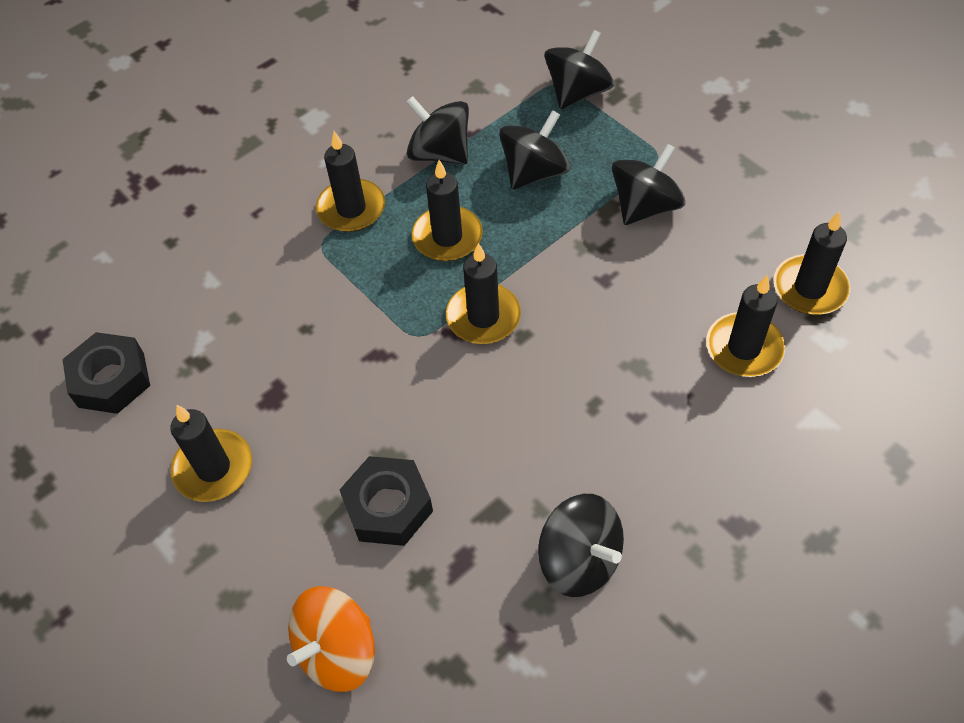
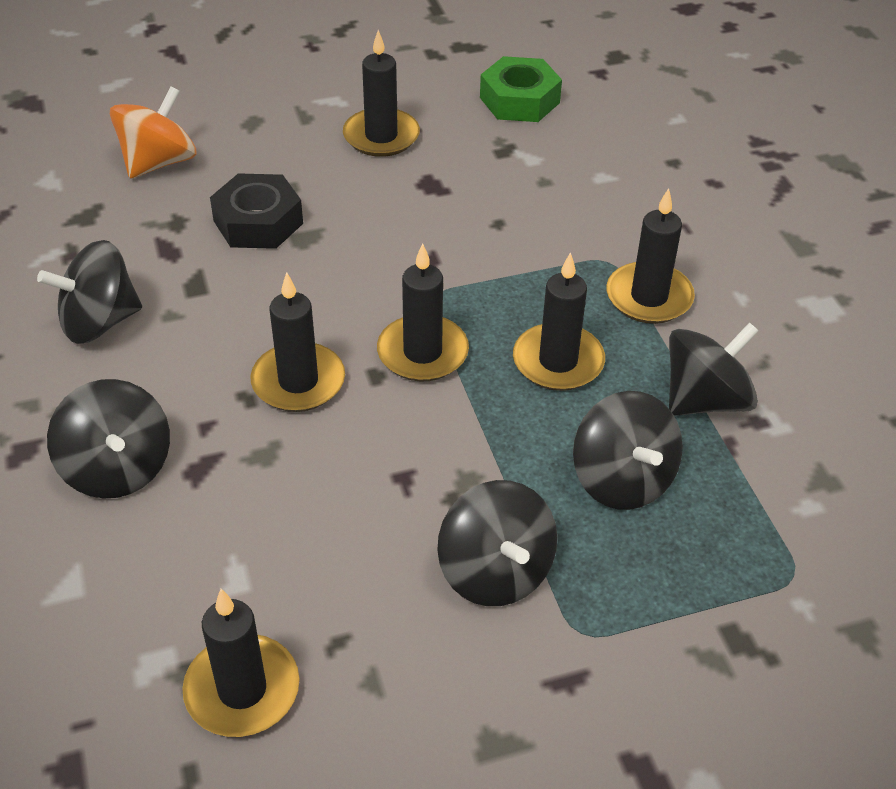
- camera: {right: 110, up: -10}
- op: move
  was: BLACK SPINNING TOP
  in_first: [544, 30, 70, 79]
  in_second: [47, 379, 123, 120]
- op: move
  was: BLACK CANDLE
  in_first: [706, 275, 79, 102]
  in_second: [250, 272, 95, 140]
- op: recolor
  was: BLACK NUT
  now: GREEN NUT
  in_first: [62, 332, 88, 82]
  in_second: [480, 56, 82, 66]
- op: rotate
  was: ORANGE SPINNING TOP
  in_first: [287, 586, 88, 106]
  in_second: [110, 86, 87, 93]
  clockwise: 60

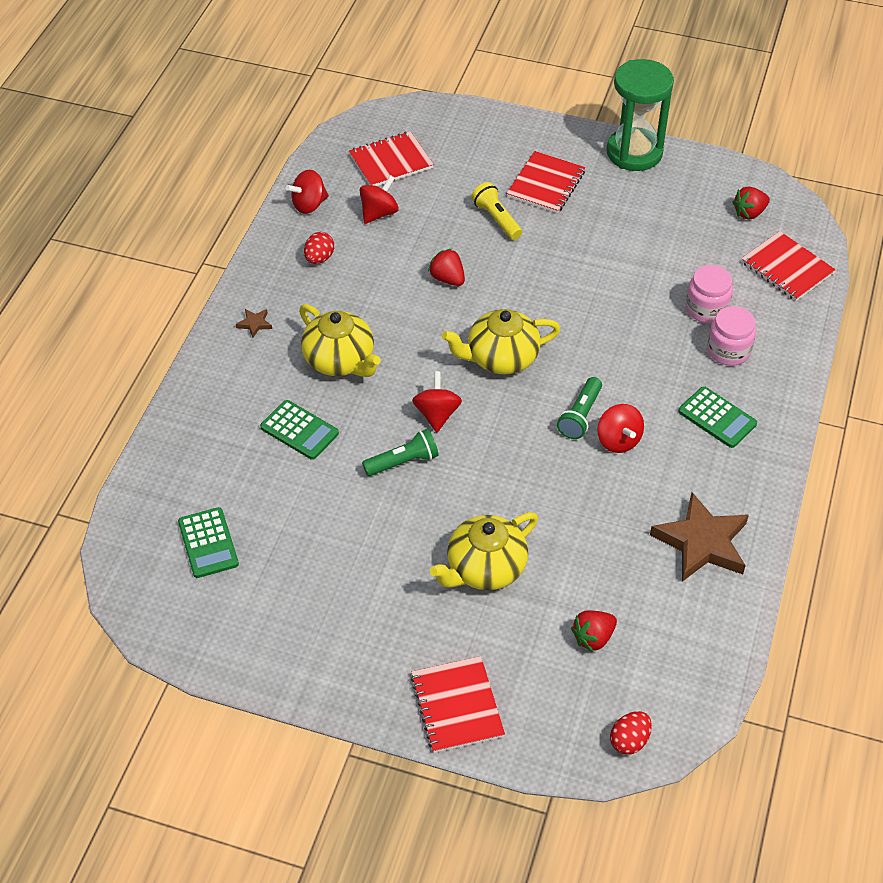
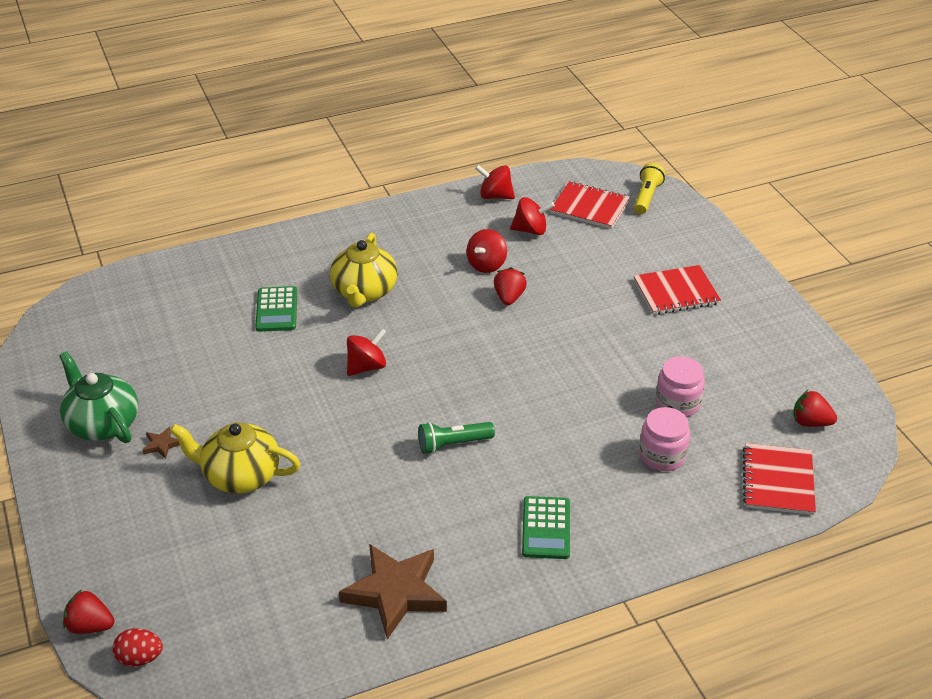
- camera: {right: 50, up: -10}
- op: delete
  was: GREEN CALCULATOR
  in_first: [178, 507, 61, 71]
- op: delete
  was: RED EGG
  in_first: [304, 232, 30, 32]
- op: delete
  was: GREEN FLASHLIGHT
  in_first: [362, 429, 77, 47]
- op: delete
  was: RED NOTEBOOK
  in_first: [411, 656, 94, 97]
- op: delete
  was: YELLOW TEAPOT
  in_first: [442, 309, 118, 65]
- op: delete
  was: GREEN HOURGLASS
  in_first: [606, 59, 68, 112]
- op: insert
  now: GREEN TEAPOT
  in_second: [59, 351, 79, 92]
- op: move
  was: BROWN STAR
  in_first: [236, 309, 36, 29]
  in_second: [143, 427, 37, 32]
- op: move
  was: YELLOW FLASHLIGHT
  in_first: [471, 182, 51, 58]
  in_second: [634, 163, 31, 51]
- op: move
  was: RED STRAWBERRY
  in_first: [571, 610, 46, 42]
  in_second: [63, 589, 52, 45]
- op: move
  was: RED SPINNING TOP
  in_first: [597, 404, 47, 49]
  in_second: [467, 229, 40, 44]
- op: move
  was: PINK JAR
  in_first: [707, 306, 49, 60]
  in_second: [656, 356, 49, 61]

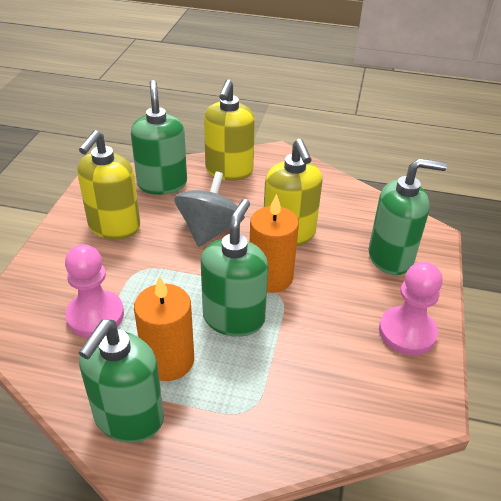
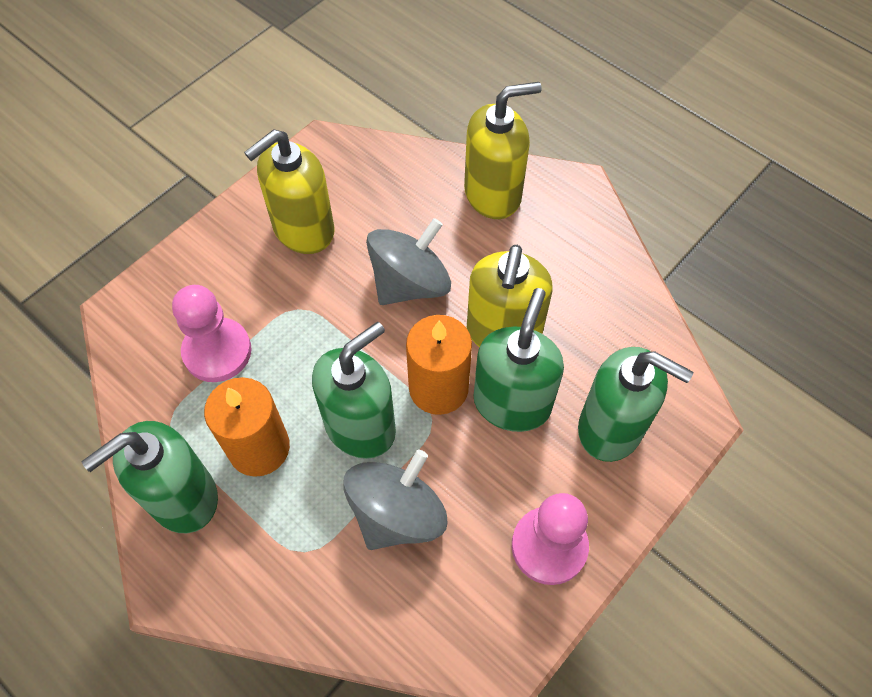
- camera: {right: 30, up: 20}
- op: insert
  now: GREY SPINNING TOP
  in_second: [343, 450, 104, 100]
- op: move
  was: GREEN SOAP DISPENSER
  in_first: [131, 80, 56, 115]
  in_second: [474, 288, 90, 144]
- op: rotate
  was: YELLOW SOAP DISPENSER
  in_first: [204, 79, 51, 102]
  in_second: [464, 82, 78, 137]
  clockwise: -150

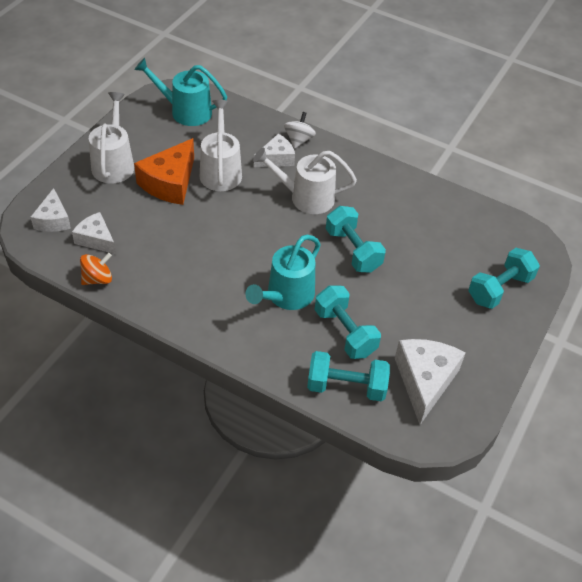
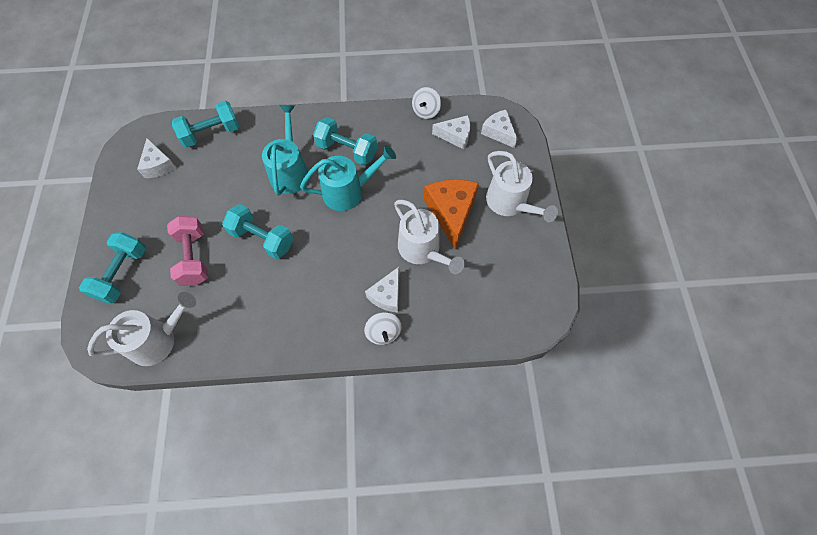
- camera: {right: 150, up: 15}
- op: insert
  now: PINK DUMBBELL
  in_second: [167, 216, 41, 70]
- op: move
  was: TURQUOISE WATERING CAN
  in_first: [135, 58, 92, 68]
  in_second: [300, 145, 96, 66]
- op: move
  was: WHITE WATERING CAN
  in_first: [253, 148, 104, 66]
  in_second: [87, 292, 109, 74]
- op: move
  was: TURQUOISE DUMBBELL
  in_first: [315, 286, 66, 73]
  in_second: [313, 117, 64, 48]
- op: recolor
  was: ORANGE SPINNING TOP
  now: WHITE SPINNING TOP
  in_first: [80, 253, 32, 32]
  in_second: [412, 87, 29, 32]
- op: resize
  was: WHITE CHEESE
  in_first: [395, 339, 71, 86]
  in_second: [137, 138, 39, 40]
  ratio: 0.62

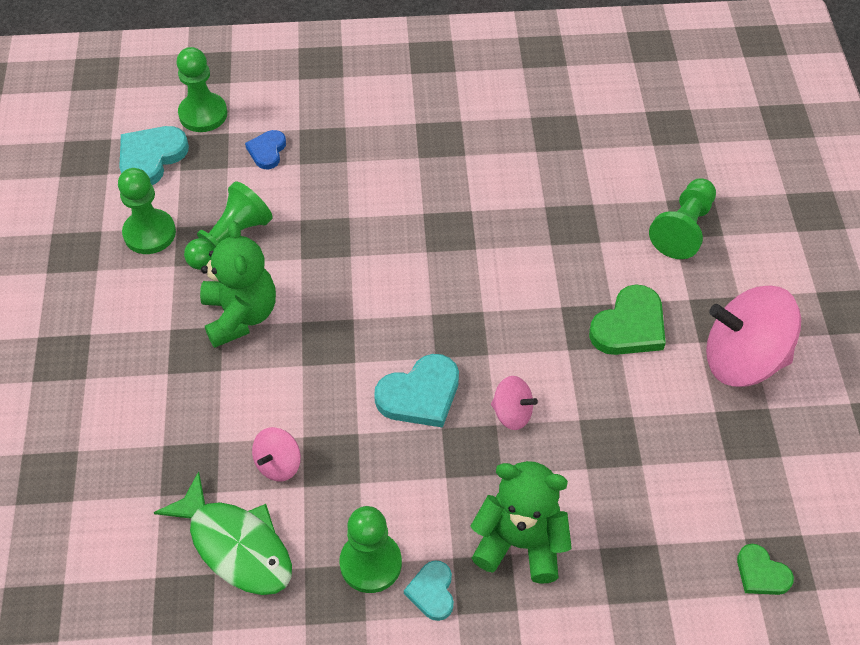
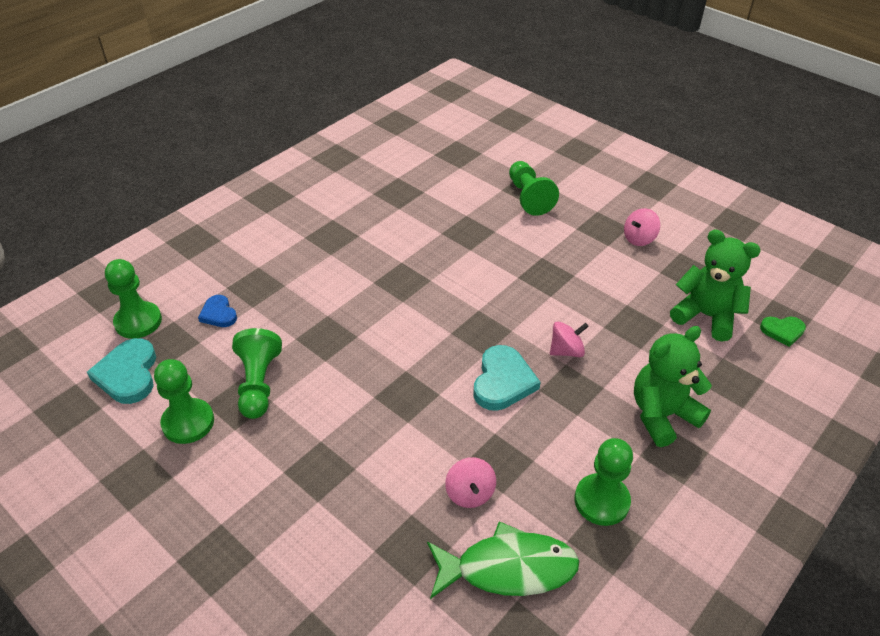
- camera: {right: -45, up: -10}
- op: delete
  was: TURQUOISE HEART
  in_first: [404, 560, 50, 61]
- op: delete
  was: GREEN HEART
  in_first: [589, 284, 77, 71]
- op: move
  was: GREEN TEDDY BEAR
  in_first: [200, 221, 76, 127]
  in_second: [670, 229, 91, 113]
- op: resize
  was: PINK SPINNING TOP
  in_first: [706, 286, 95, 101]
  in_second: [624, 208, 36, 38]
  ratio: 0.48

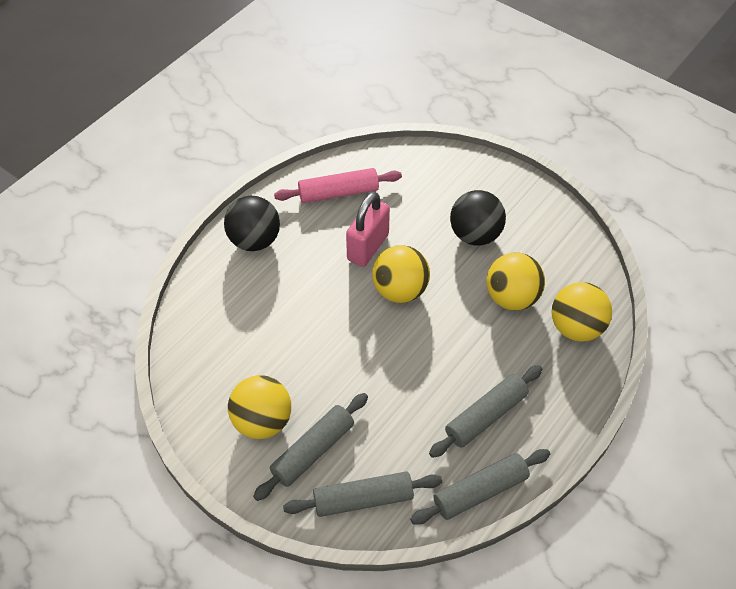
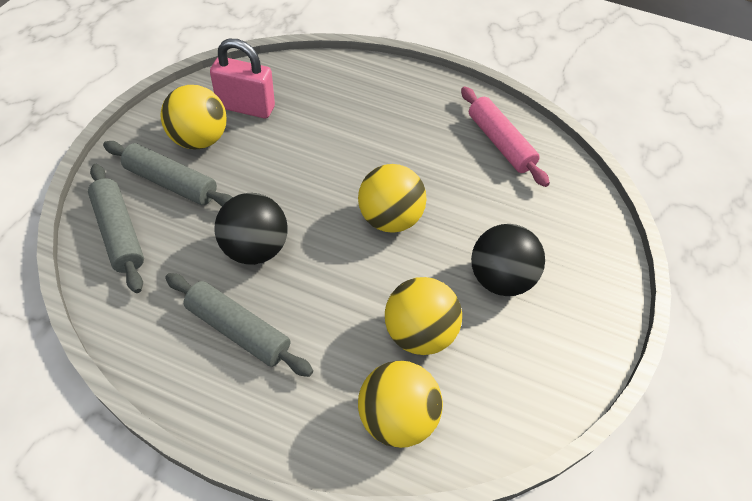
- camera: {right: 70, up: 0}
- op: delete
  was: GREY ROLLING PIN
  in_first: [410, 449, 140, 76]
- op: move
  was: BLACK BALL
  in_first: [224, 196, 56, 55]
  in_second: [215, 193, 73, 72]
- op: move
  was: PINK PADLOCK
  in_first: [346, 192, 44, 75]
  in_second: [210, 39, 65, 79]

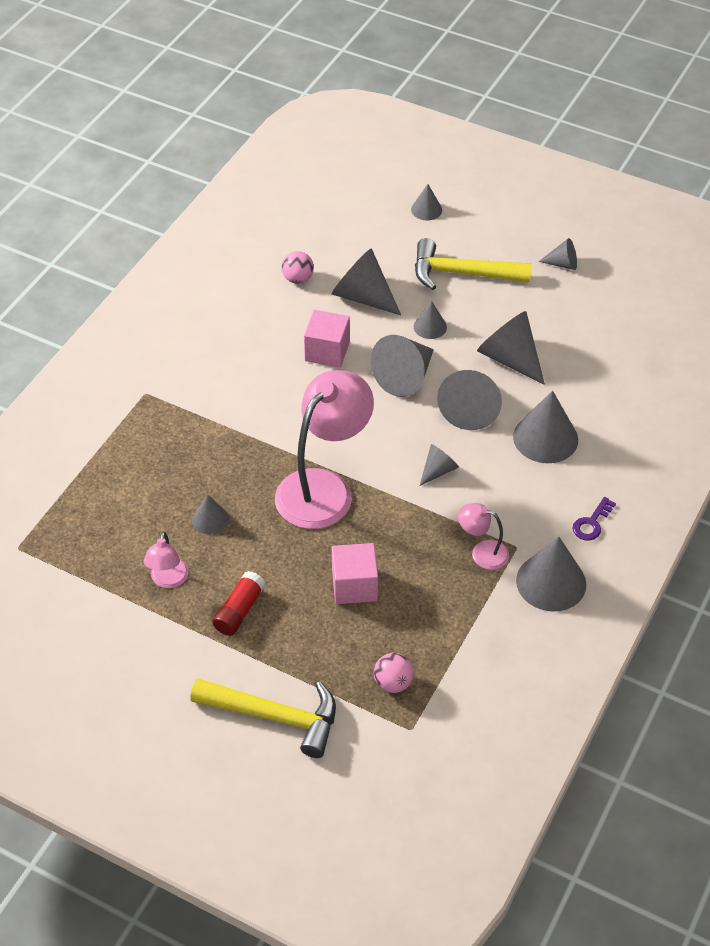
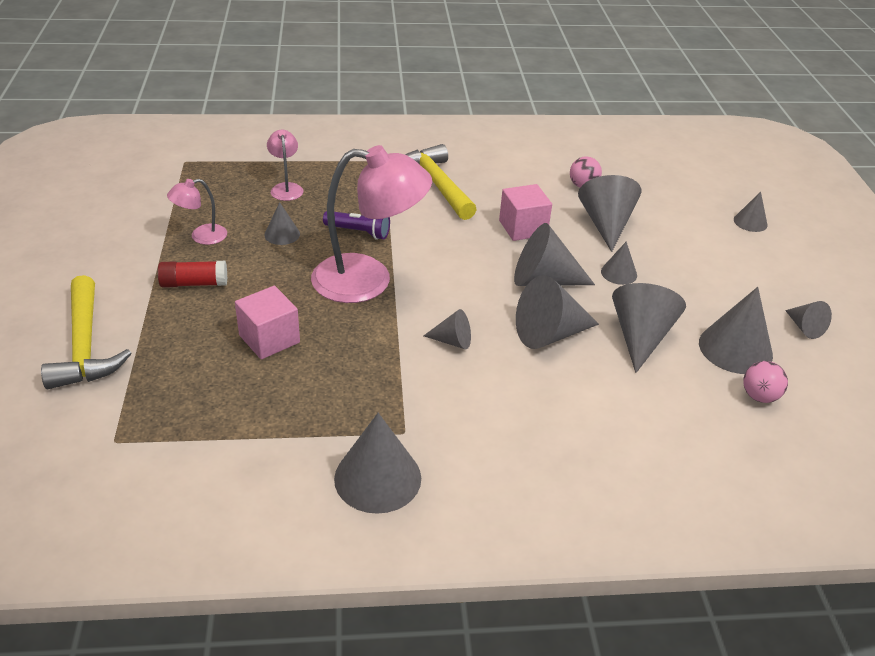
- camera: {right: 55, up: -10}
- op: delete
  was: PURPLE KEY
  in_first: [572, 497, 44, 43]
- op: insert
  now: PURPLE FLASHLIGHT
  in_second: [323, 211, 67, 29]
- op: move
  was: PINK BALL
  in_first: [374, 653, 40, 40]
  in_second: [743, 361, 45, 42]
- op: move
  was: YELLOW HAMMER
  in_first: [415, 238, 117, 52]
  in_second: [405, 144, 72, 76]
- op: move
  was: PINK LAMP
  in_first: [458, 503, 51, 67]
  in_second: [267, 130, 36, 71]
- op: move
  was: GREY CONE
  in_first: [513, 391, 65, 72]
  in_second: [699, 287, 74, 87]

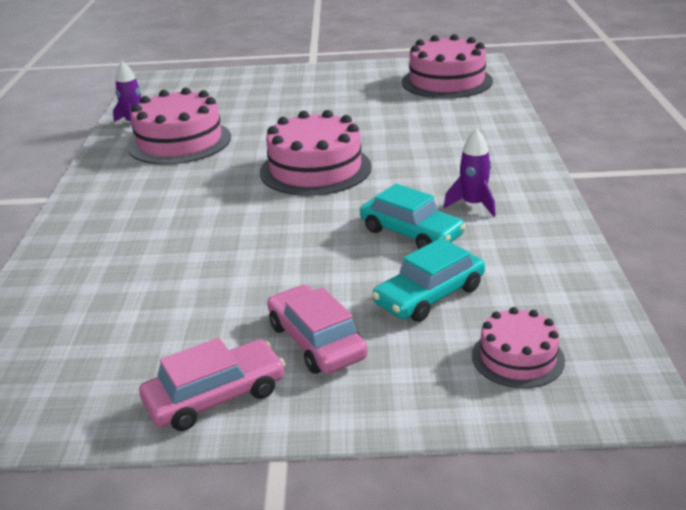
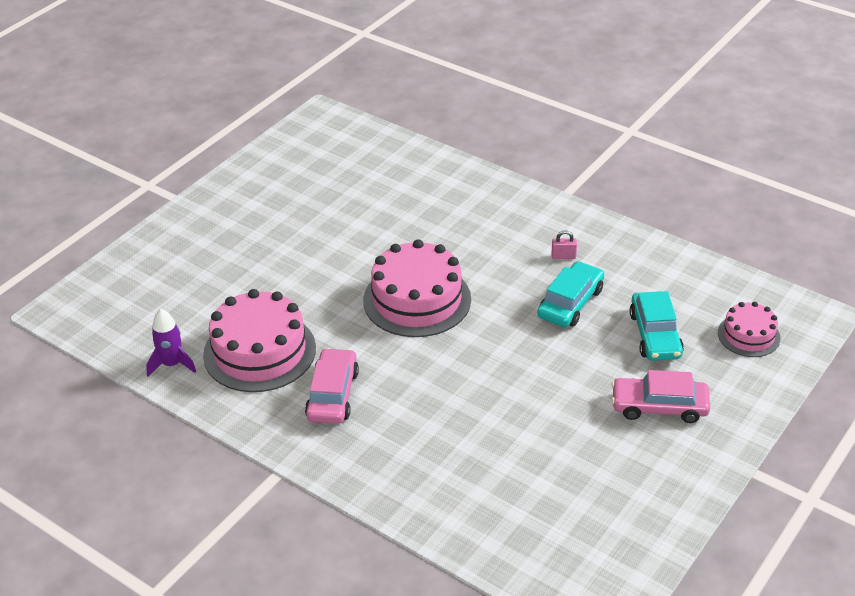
- camera: {right: -55, up: 10}
- op: delete
  was: PINK CAKE
  in_first: [402, 34, 91, 65]
- op: move
  was: PINK CAR
  in_first: [139, 338, 146, 93]
  in_second: [305, 348, 54, 76]
- op: replace
  was: PURPLE ROCKET
  now: PINK PADLOCK
  in_first: [444, 128, 52, 89]
  in_second: [551, 230, 26, 29]
- op: rotate
  was: TURQUOISE CAR
  in_first: [360, 184, 106, 65]
  in_second: [537, 261, 68, 66]
  clockwise: -45

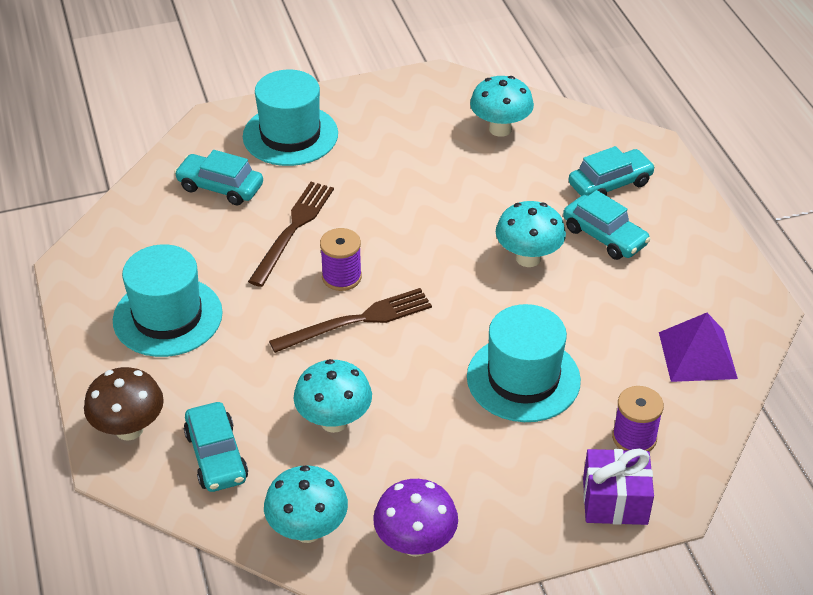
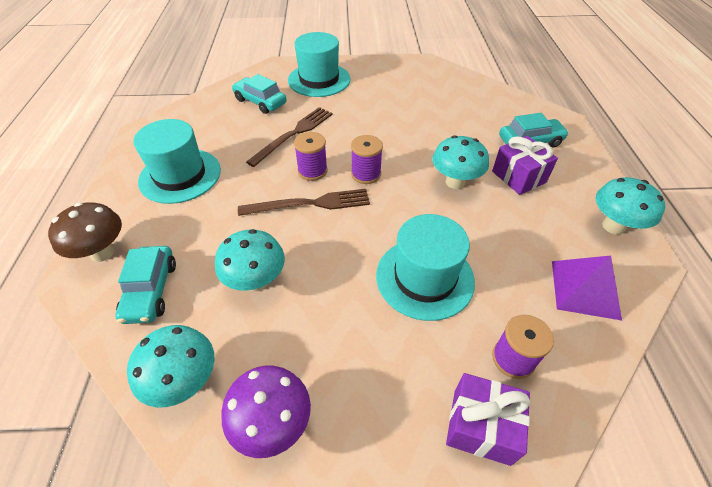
- camera: {right: 15, up: 5}
- op: insert
  now: PURPLE SPOOL
  in_second: [351, 135, 32, 49]
- op: move
  was: TURQUOISE MUSHROOM
  in_first: [470, 76, 64, 61]
  in_second: [596, 177, 69, 58]
- op: replace
  was: TURQUOISE CAR
  now: PURPLE GIFT
  in_first: [563, 190, 88, 70]
  in_second: [492, 136, 66, 59]

